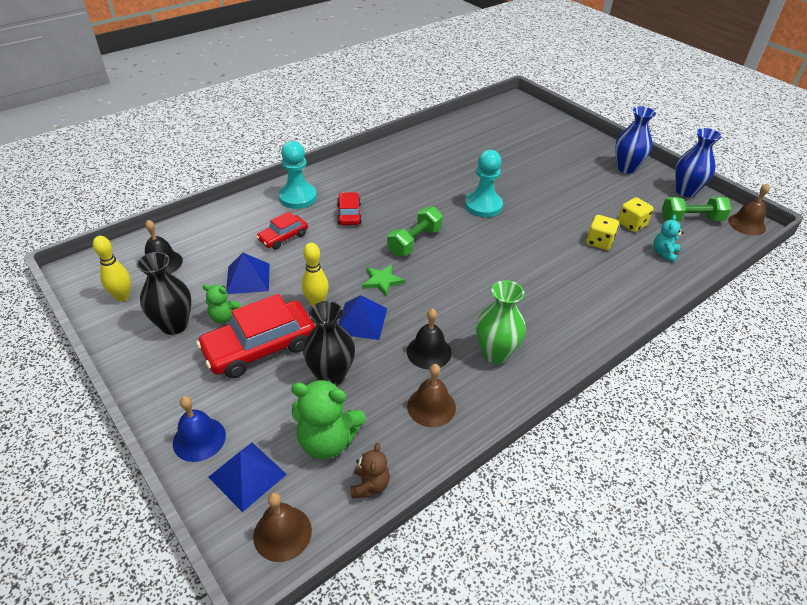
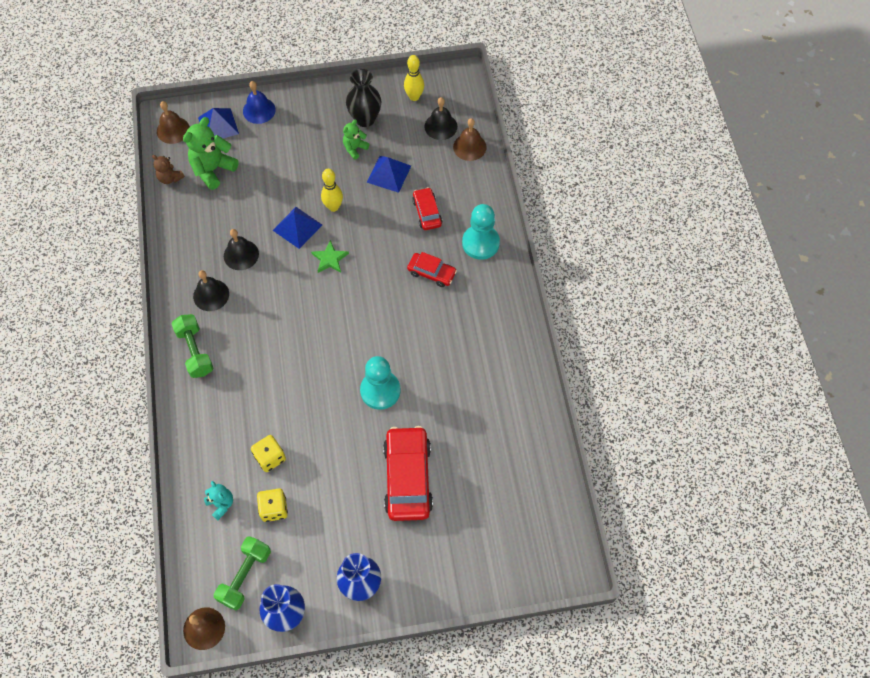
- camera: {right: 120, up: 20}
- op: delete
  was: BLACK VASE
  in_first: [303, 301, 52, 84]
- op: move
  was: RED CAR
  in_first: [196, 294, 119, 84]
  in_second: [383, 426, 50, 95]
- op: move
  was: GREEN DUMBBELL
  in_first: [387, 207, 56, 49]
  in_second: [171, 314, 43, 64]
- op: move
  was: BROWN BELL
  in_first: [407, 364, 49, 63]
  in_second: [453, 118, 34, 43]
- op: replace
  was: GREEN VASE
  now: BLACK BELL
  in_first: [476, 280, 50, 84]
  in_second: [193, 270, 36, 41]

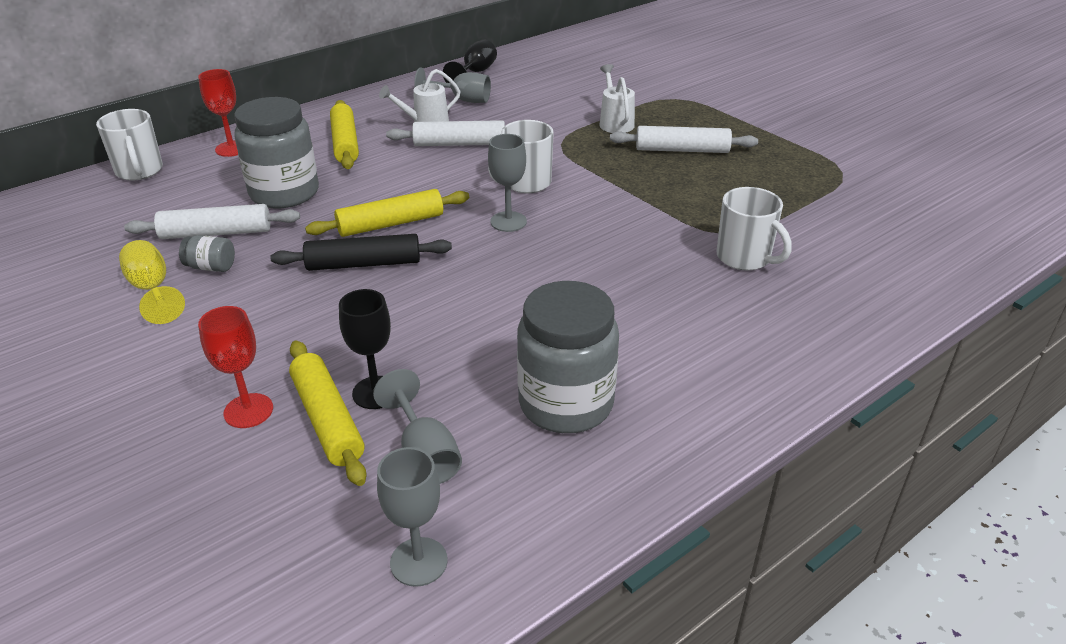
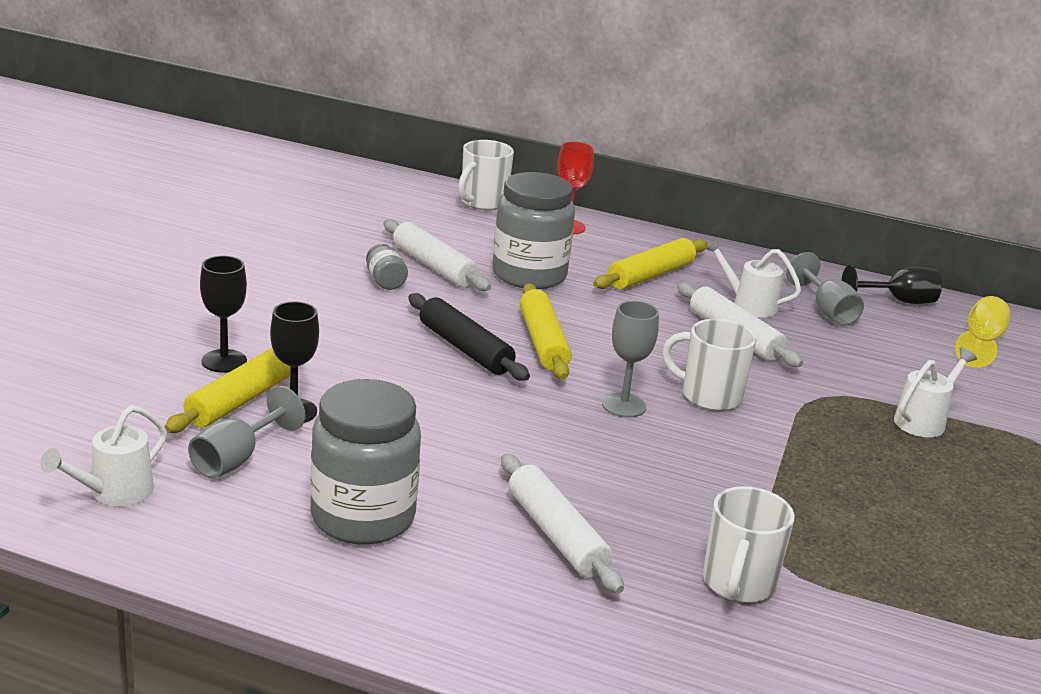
- camera: {right: 55, up: -10}
- op: move
  was: YELLOW GOBLET
  in_first: [119, 240, 66, 84]
  in_second: [955, 296, 55, 72]
- op: move
  was: WHITE ROLLING PIN
  in_first: [610, 126, 148, 27]
  in_second: [501, 454, 123, 139]
- op: replace
  was: GREY GOBLET
  now: WHITE WATERING CAN
  in_first: [377, 447, 71, 140]
  in_second: [41, 405, 126, 101]
- op: recolor
  was: RED GOBLET
  now: BLACK GOBLET
  in_first: [198, 306, 75, 122]
  in_second: [200, 256, 47, 117]
- op: rotate
  was: YELLOW ROLLING PIN
  in_first: [305, 189, 164, 48]
  in_second: [520, 283, 51, 97]
  clockwise: 45

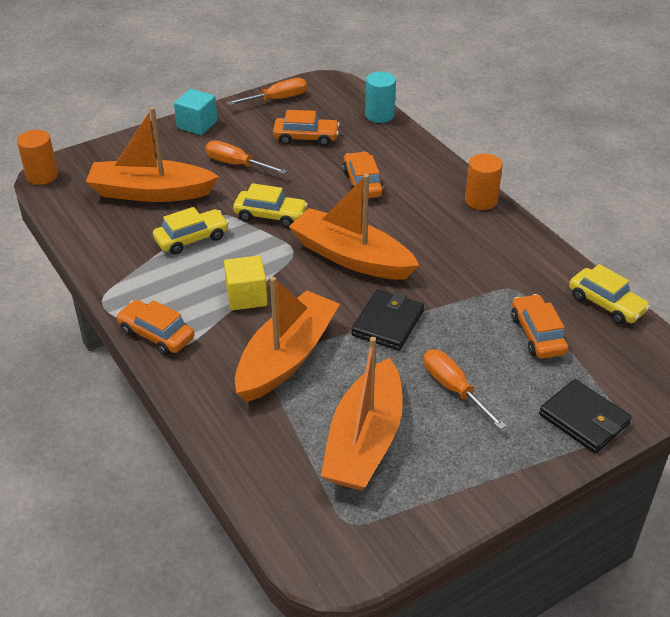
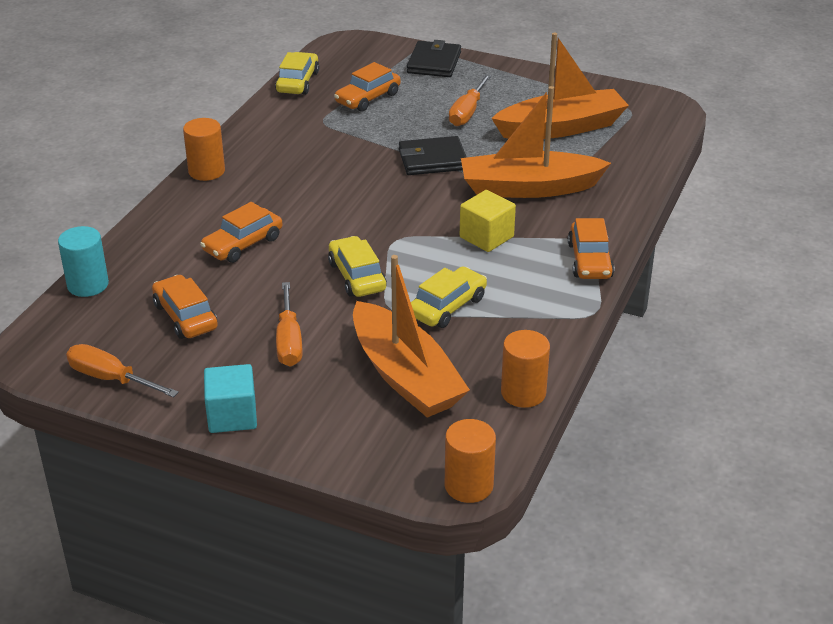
- camera: {right: -125, up: -5}
- op: delete
  was: ORANGE BOAT
  in_first: [289, 174, 130, 106]
- op: insert
  now: ORANGE CYLINDER
  in_second: [501, 330, 49, 78]
- op: rotate
  was: YELLOW CAR
  in_first: [153, 207, 76, 48]
  in_second: [411, 266, 76, 62]
  clockwise: 105

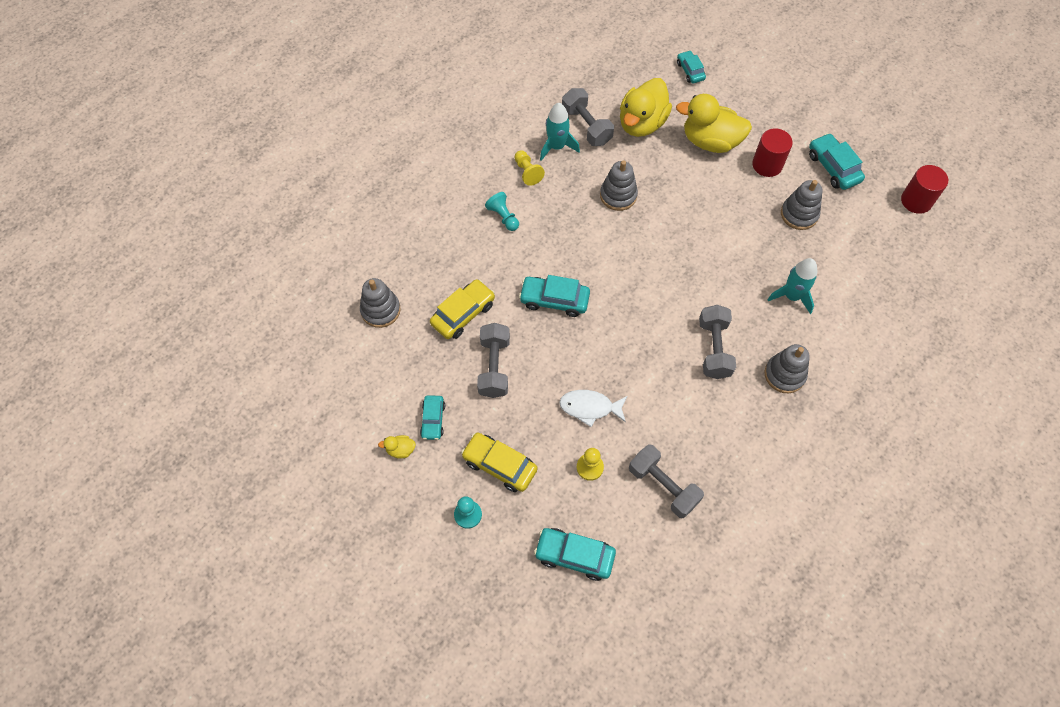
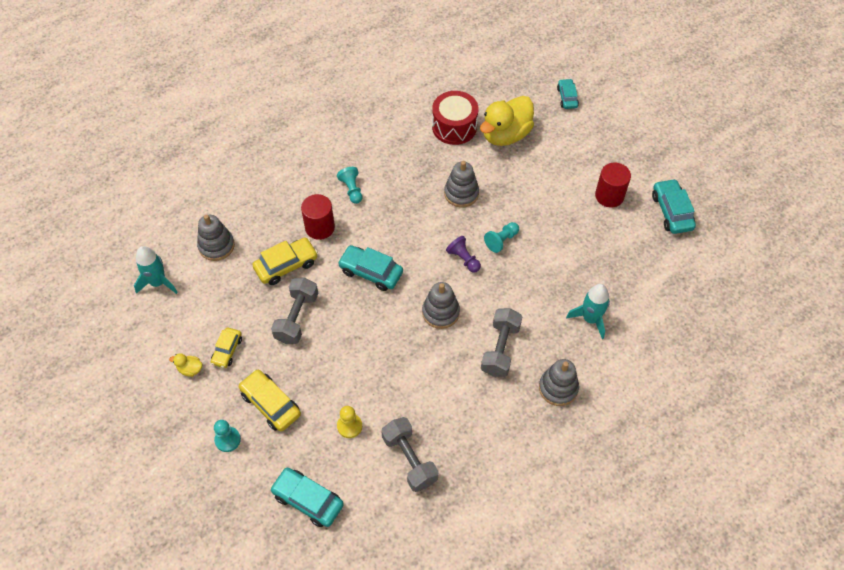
- camera: {right: 15, up: -5}
- op: delete
  was: YELLOW PAWN
  in_first: [514, 151, 31, 35]
- op: delete
  was: WHITE FISH
  in_first: [559, 390, 68, 37]
- op: delete
  was: YELLOW DUCK
  in_first: [676, 94, 76, 59]
- op: insert
  now: PURPLE PAWN
  in_second: [446, 236, 35, 37]
- op: insert
  now: TURQUOISE PAWN
  in_second: [484, 222, 35, 31]
- op: move
  was: TURQUOISE ROCKET
  in_first: [540, 103, 40, 58]
  in_second: [134, 246, 44, 48]
- op: move
  was: GREY STACKING TOY
  in_first: [781, 180, 41, 50]
  in_second: [422, 282, 38, 47]
- op: move
  was: RED CYLINDER
  in_first: [901, 165, 47, 49]
  in_second: [301, 194, 34, 46]
- op: replace
  was: GREY DUMBBELL
  now: RED DRUM
  in_first: [562, 88, 52, 58]
  in_second: [432, 91, 47, 54]
- op: recolor
  was: TURQUOISE CAR
  now: YELLOW CAR
  in_first: [420, 395, 25, 45]
  in_second: [211, 327, 31, 41]

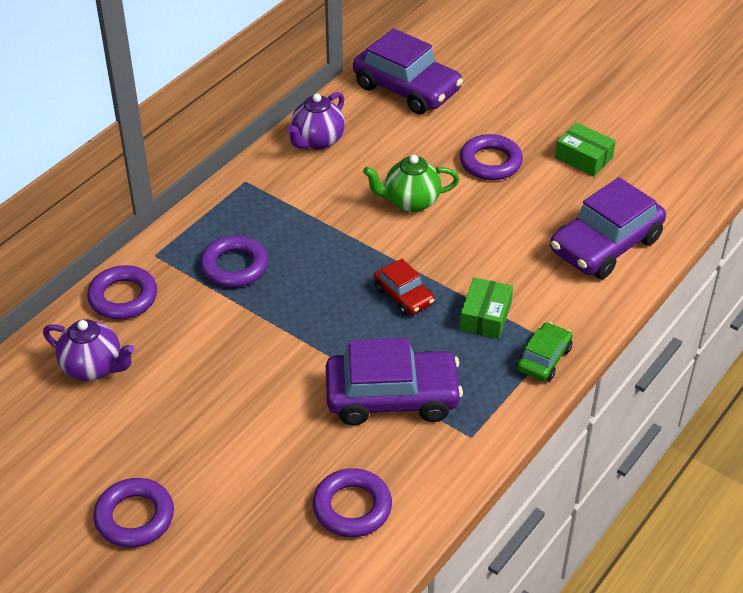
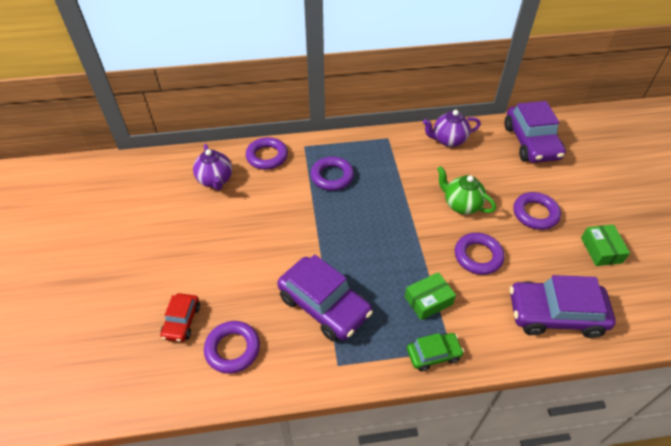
- camera: {right: 45, up: 5}
- op: move
  was: PURPLE RING
  in_first: [93, 478, 81, 70]
  in_second: [455, 233, 49, 42]
- op: move
  was: RED CAR
  in_first: [374, 259, 61, 57]
  in_second: [160, 293, 40, 49]

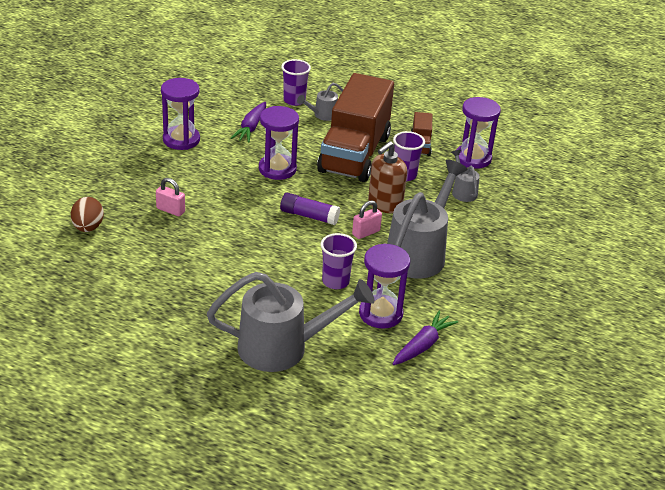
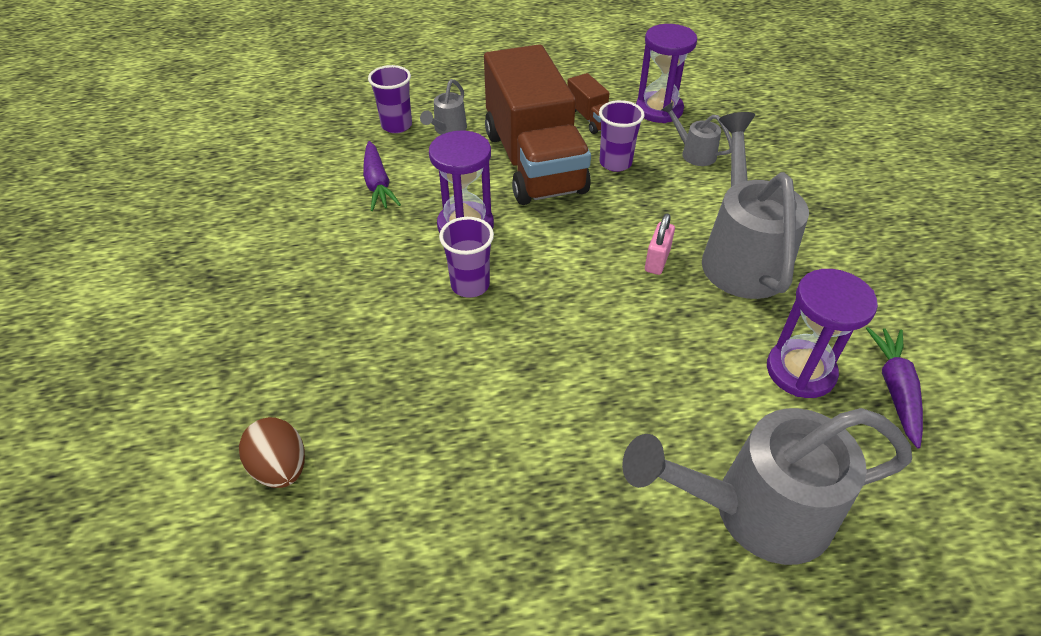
- camera: {right: -30, up: 10}
- op: delete
  was: PINK PADLOCK
  in_first: [156, 178, 29, 38]
- op: delete
  was: PURPLE HOURGLASS
  in_first: [161, 78, 39, 72]
- op: delete
  was: PURPLE GLUE STICK
  in_first: [280, 193, 60, 32]
- op: delete
  was: BROWN SOAP DISPENSER
  in_first: [368, 141, 39, 72]
- op: move
  was: PURPLE CUP
  in_first: [321, 233, 36, 56]
  in_second: [439, 217, 55, 81]
- op: rotate
  was: GREY WATERING CAN
  in_first: [207, 272, 168, 100]
  in_second: [622, 408, 290, 157]
  clockwise: -150

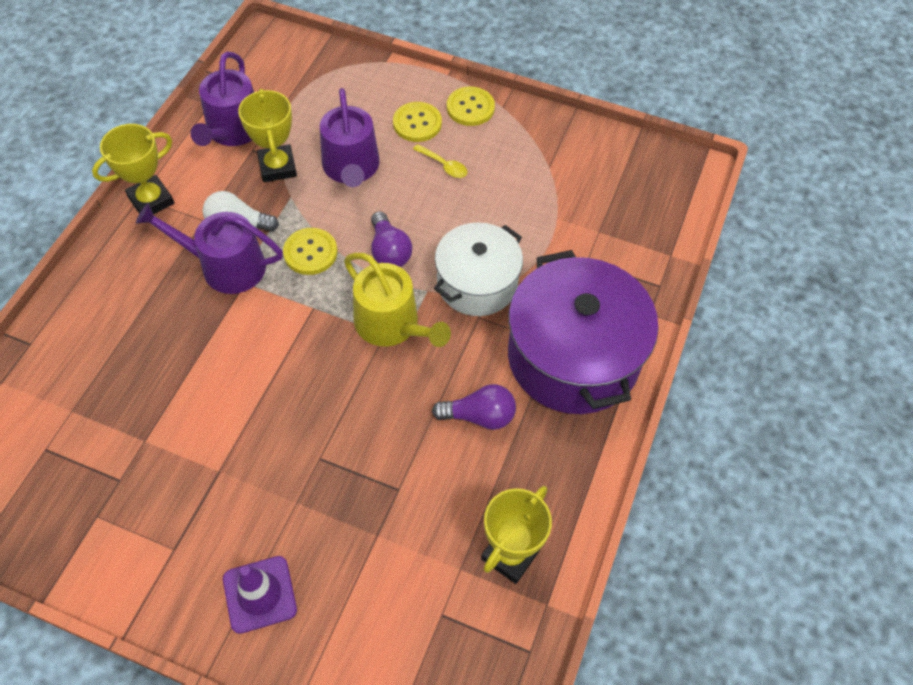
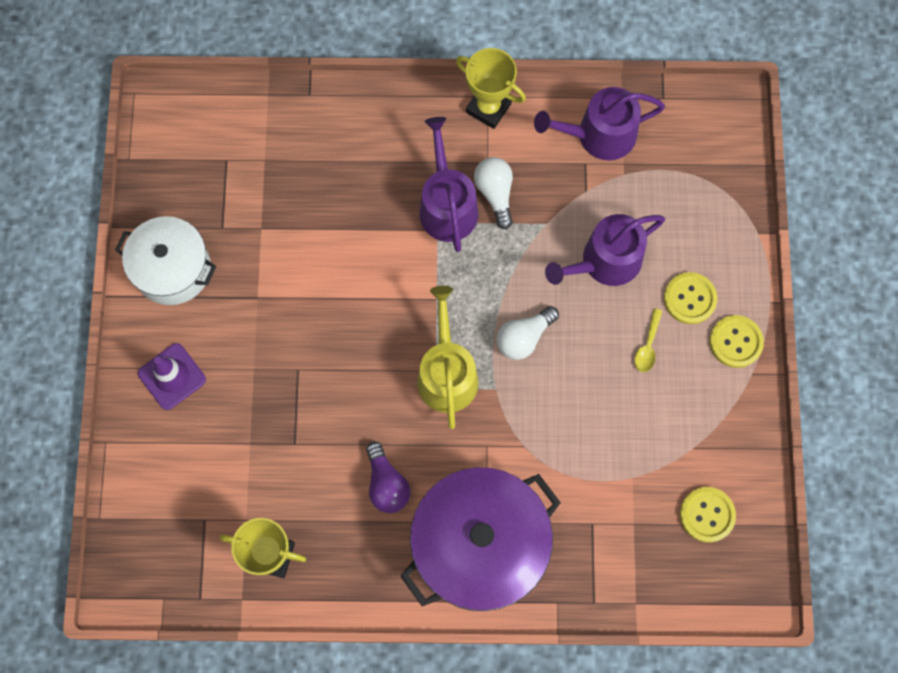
- camera: {right: 70, up: 15}
- op: delete
  was: YELLOW TROPHY
  in_first: [238, 89, 59, 93]
- op: move
  was: YELLOW BUTTON
  in_first: [283, 228, 54, 47]
  in_second: [680, 487, 56, 56]
- op: move
  was: WHITE POT
  in_first: [434, 223, 89, 93]
  in_second: [115, 216, 101, 89]
- op: recolor
  was: PURPLE LIGHT BULB
  now: WHITE LIGHT BULB
  in_first: [371, 211, 41, 56]
  in_second: [497, 306, 62, 54]
- op: rotate
  was: YELLOW WATERING CAN
  in_first: [344, 253, 107, 94]
  in_second: [417, 286, 61, 143]
  clockwise: 150

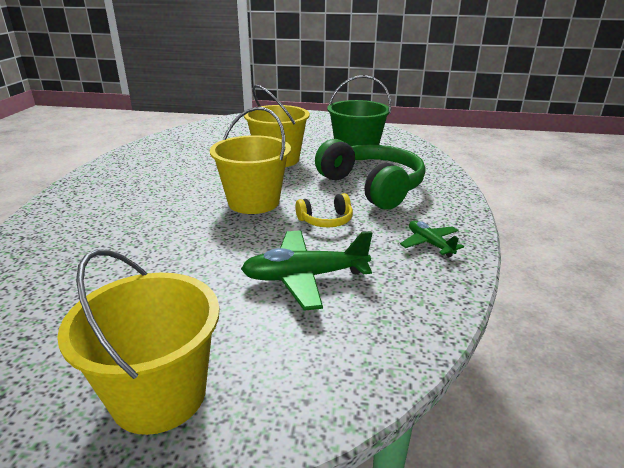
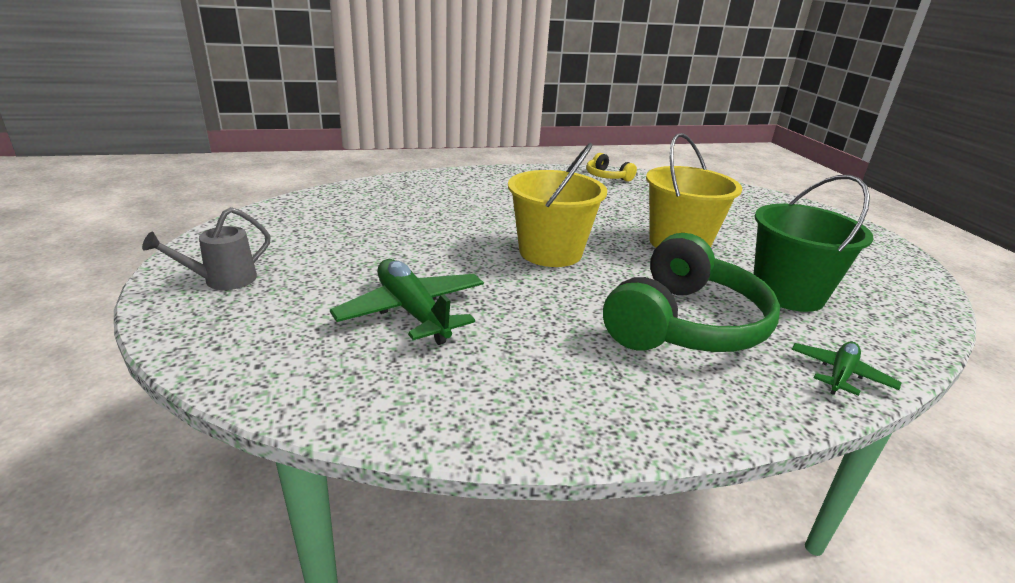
- camera: {right: 65, up: 0}
- op: move
  was: YELLOW HEADPHONES
  in_first: [295, 193, 58, 34]
  in_second: [586, 153, 51, 29]
- op: move
  was: GREEN PLANE
  in_first: [400, 221, 64, 36]
  in_second: [791, 341, 110, 55]
- op: replace
  was: YELLOW BUCKET
  now: GREY WATERING CAN
  in_first: [57, 249, 162, 186]
  in_second: [142, 207, 128, 83]

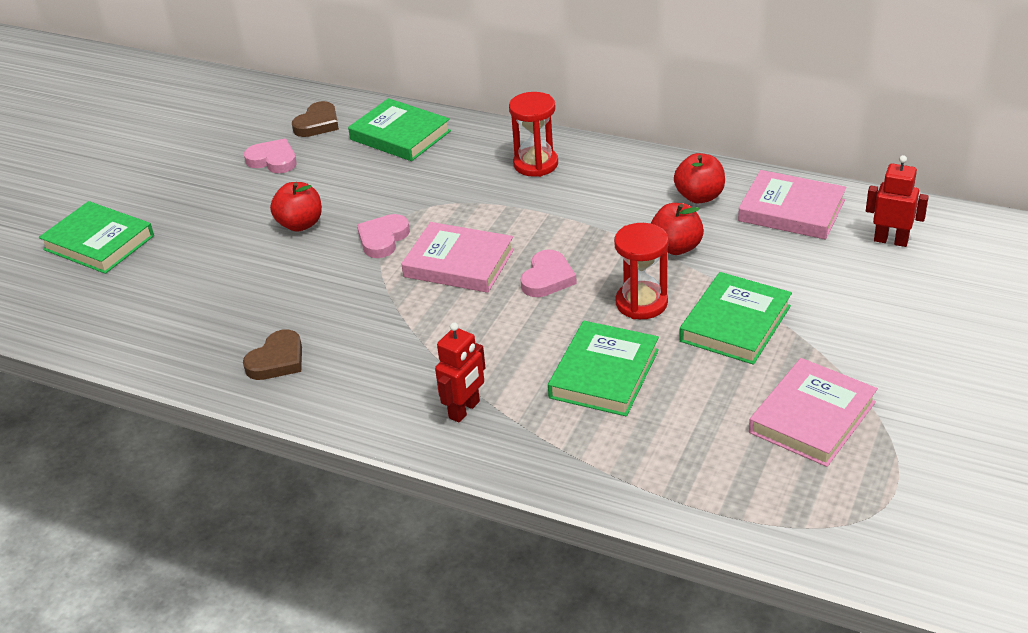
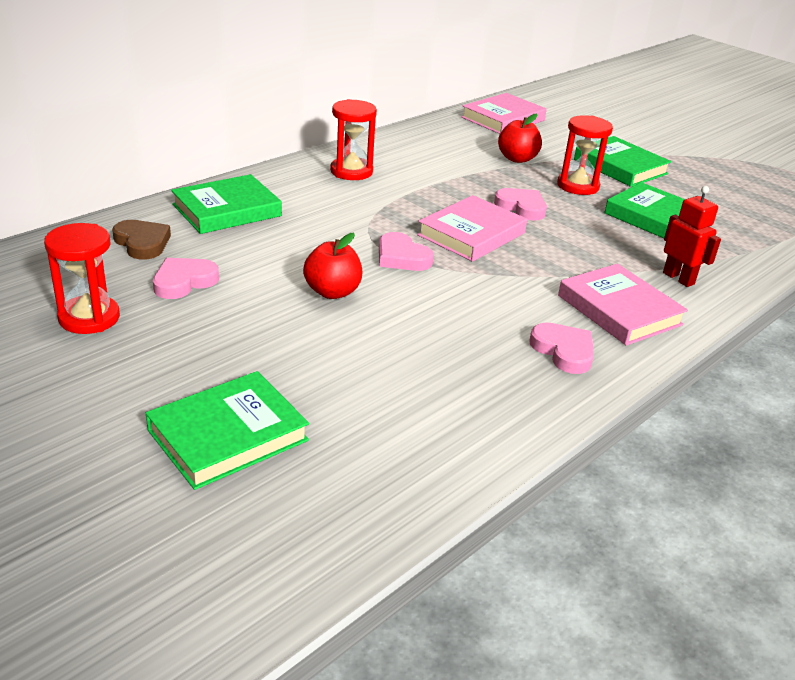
- camera: {right: -75, up: -5}
- op: delete
  was: RED APPLE
  in_first: [674, 153, 51, 50]
- op: delete
  was: RED ROBOT
  in_first: [866, 155, 63, 92]
- op: insert
  now: RED HOURGLASS
  in_second: [44, 223, 76, 111]
- op: move
  was: PINK BOOK
  in_first: [749, 358, 129, 109]
  in_second: [558, 264, 130, 82]
- op: recolor
  was: BROWN HEART
  now: PINK HEART
  in_first: [243, 329, 59, 51]
  in_second: [529, 323, 65, 51]

